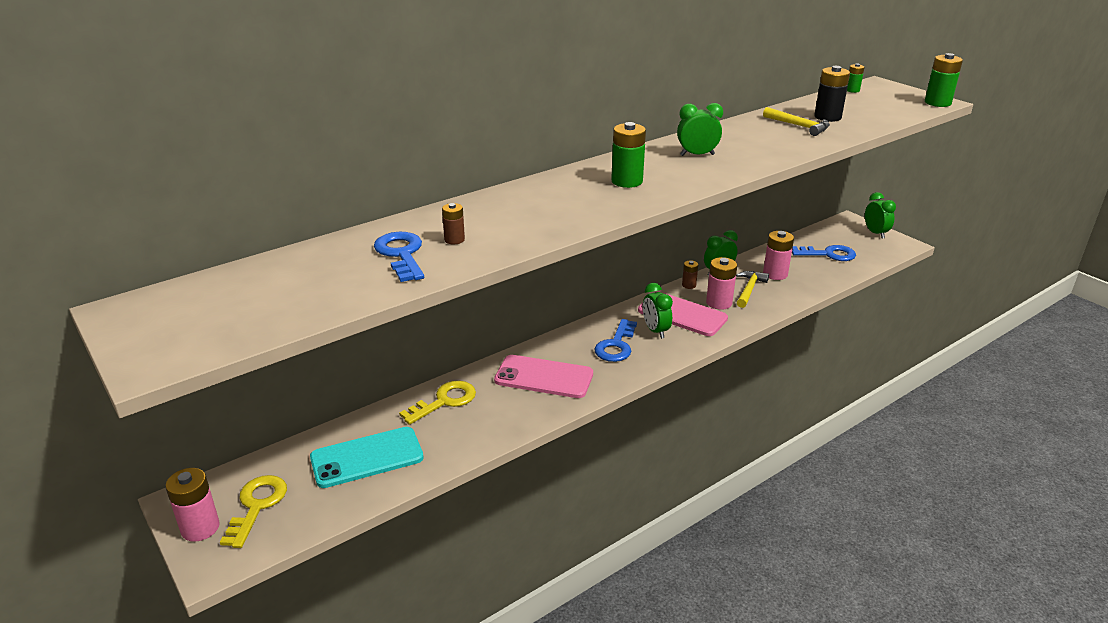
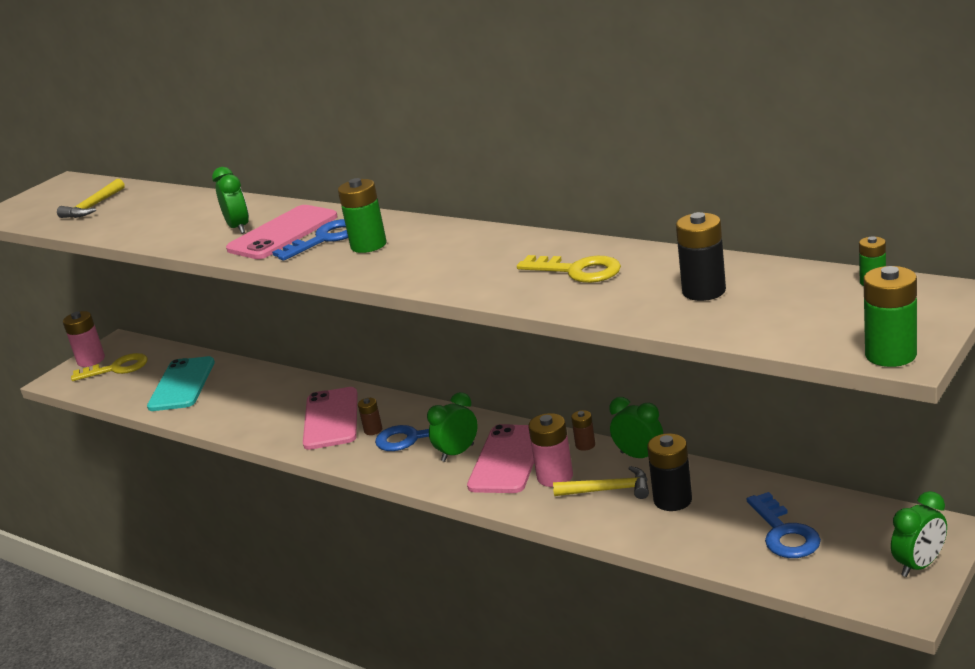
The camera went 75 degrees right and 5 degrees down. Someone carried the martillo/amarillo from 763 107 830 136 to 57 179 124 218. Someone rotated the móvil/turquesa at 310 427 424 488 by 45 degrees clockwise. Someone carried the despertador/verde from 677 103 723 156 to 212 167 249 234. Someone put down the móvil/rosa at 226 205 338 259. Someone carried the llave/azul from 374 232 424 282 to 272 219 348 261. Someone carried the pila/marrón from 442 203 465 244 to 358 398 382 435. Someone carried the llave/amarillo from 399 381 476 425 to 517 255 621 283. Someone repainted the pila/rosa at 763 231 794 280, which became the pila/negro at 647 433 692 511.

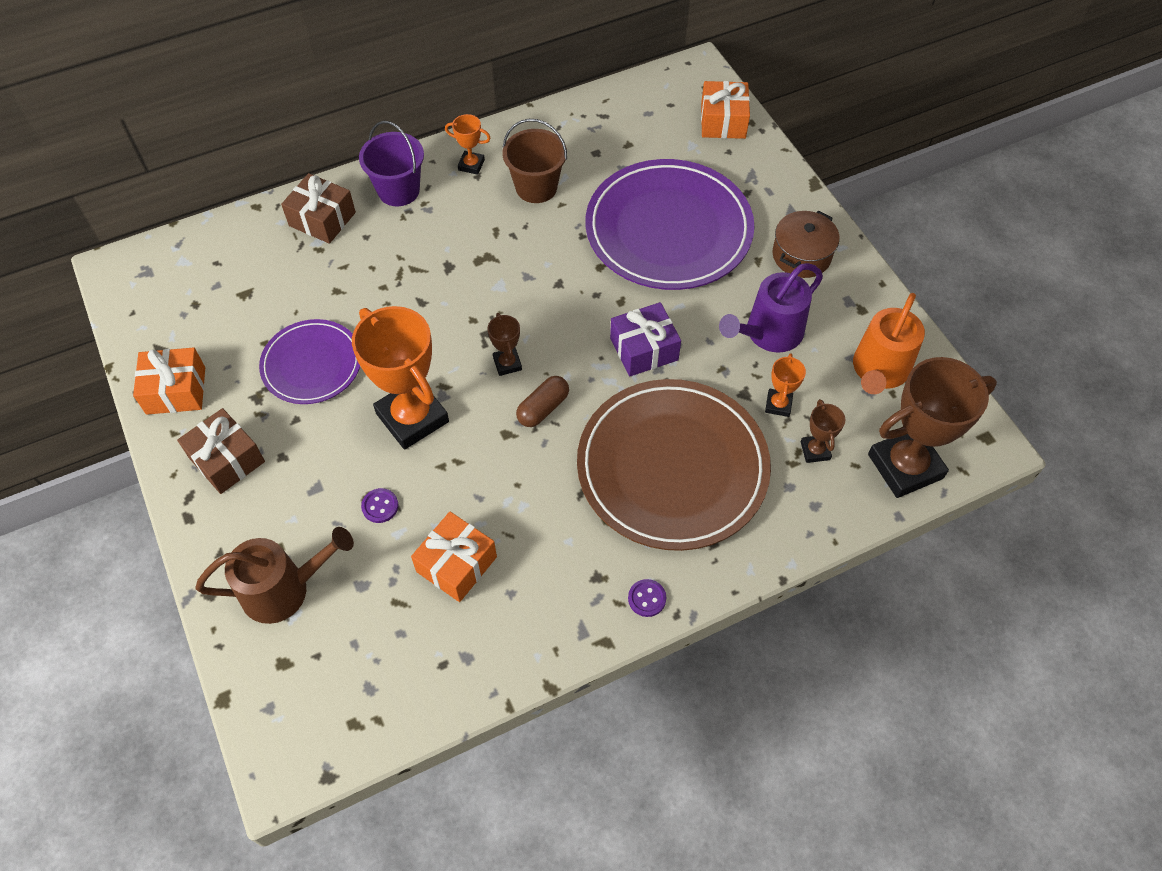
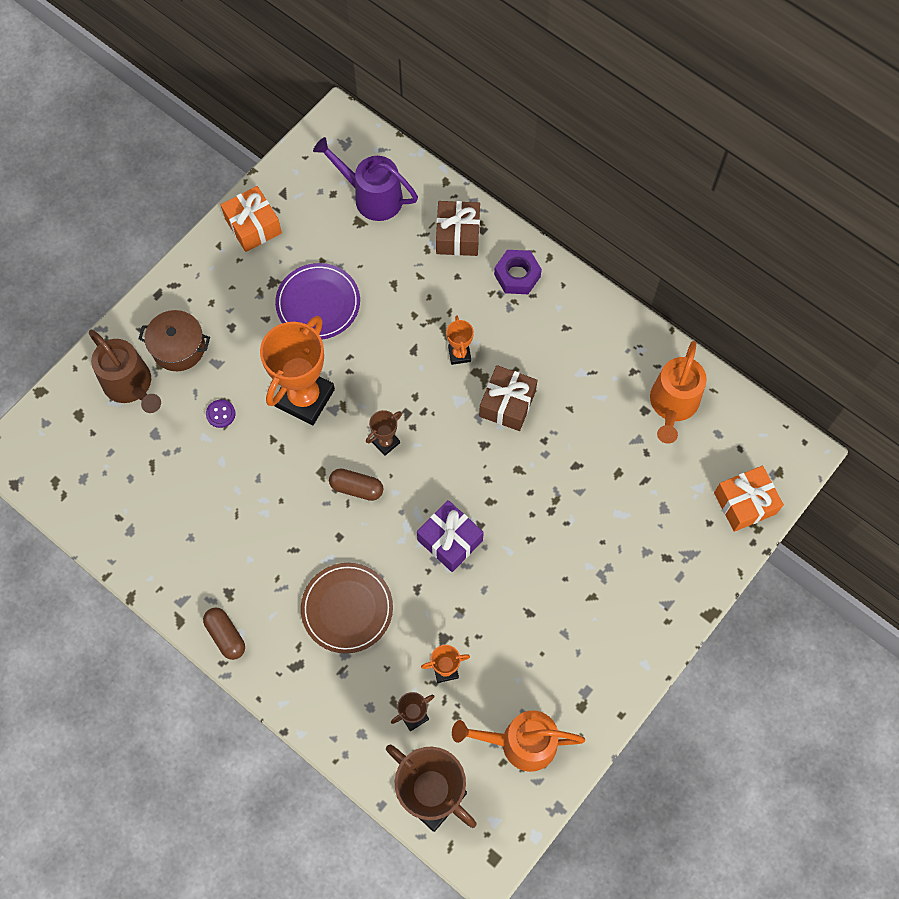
The camera went 65 degrees right and 10 degrees up. Someone carried the olla/marrón from 773 211 839 278 to 138 310 210 371. Someone swapped the botón/morado at 628 579 666 617 for the cápsula/marrón at 203 607 245 660. Someone scaled the plato/marrón at 577 379 771 551 by 0.56. Someone carried the regadera/morado from 719 263 823 353 to 313 137 418 221. Someone carried the trofeo/naranja from 445 114 491 175 to 446 316 474 365. Someone carried the regalo/marrón from 177 408 265 494 to 479 365 538 431. Someone swapped the balde/morado at 359 121 424 206 for the tuerca/morado at 494 250 542 294. Someone put down the regadera/naranja at 650 341 707 444. Someone took away the regalo/naranja at 411 512 497 602. Someone took away the balde/marrón at 503 119 567 203. Someone took away the plato/morado at 586 159 754 290.

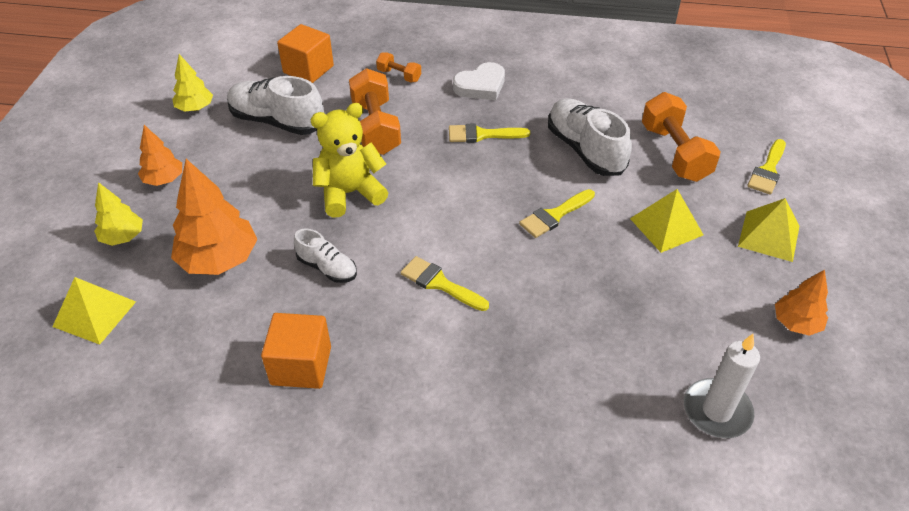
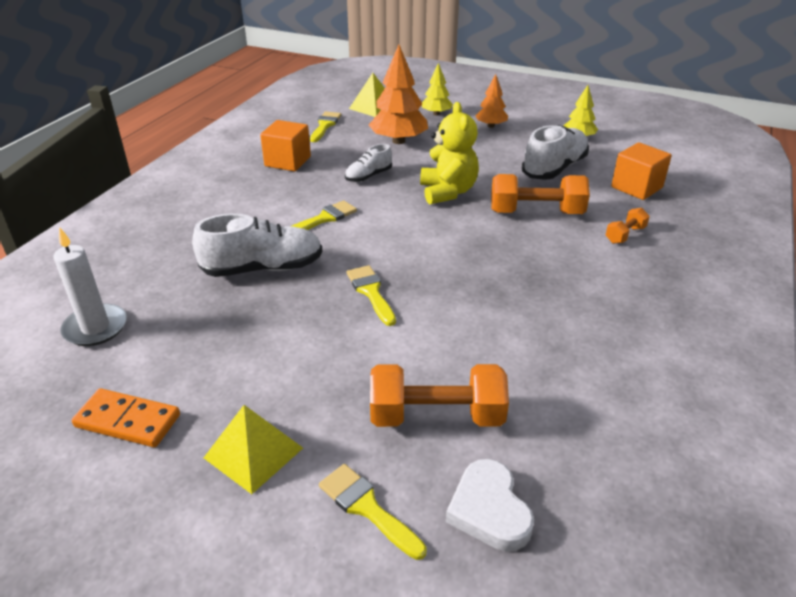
The camera went 105 degrees right and 10 degrees down. Someone swapped the árbol/naranja at 775 270 828 336 for the ficha de dominó/naranja at 72 388 180 447. Someone carried the zapato/blanco from 548 98 632 176 to 192 213 323 277. Someone carried the pincel/amarillo from 449 124 530 143 to 310 111 341 142. Someone carried the corazón/blanco from 453 62 505 100 to 446 459 534 551. Someone took away the pirámide/amarillo at 630 189 704 253.

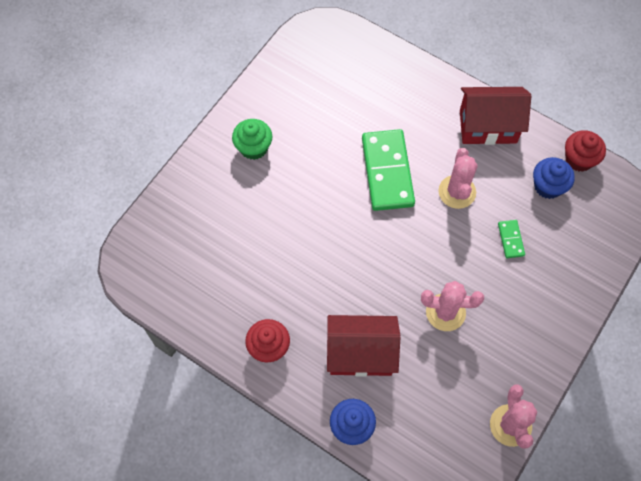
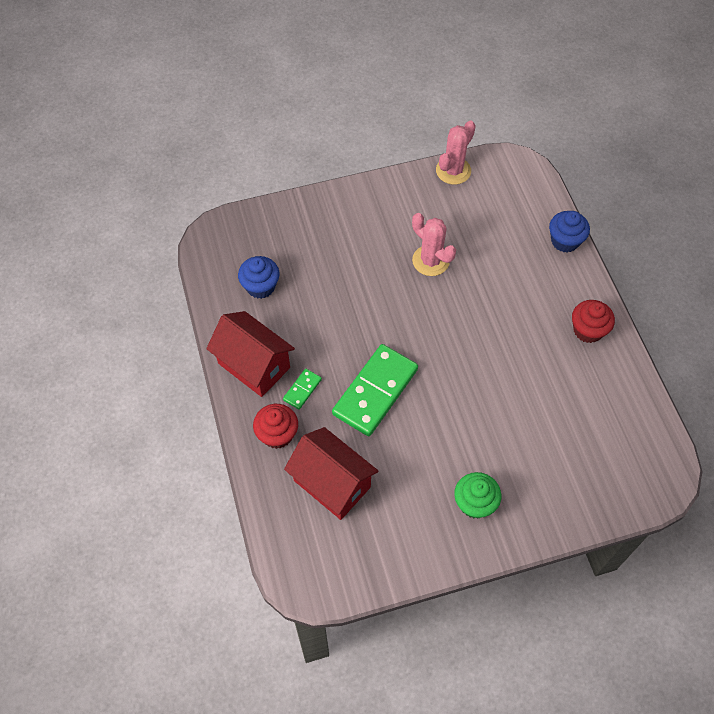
The camera went 140 degrees left and 5 degrees down. Someone carried the magdalena/rojo from 565 130 606 172 to 253 404 298 449. Someone carried the ficha de dominó/verde from 498 220 525 258 to 283 368 322 410. Someone carried the casa/rojo from 327 315 400 377 to 284 427 378 520. Someone took away the cactus/rosa at 438 148 478 209.

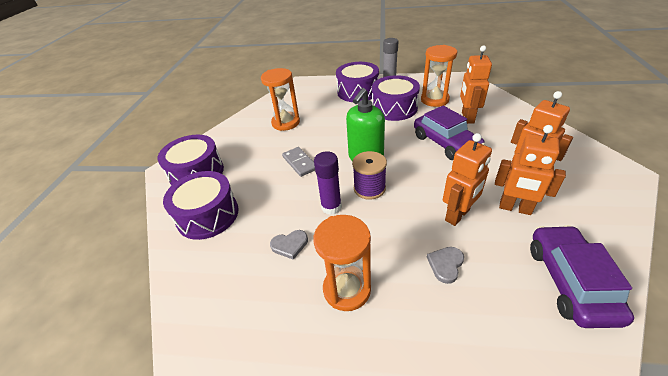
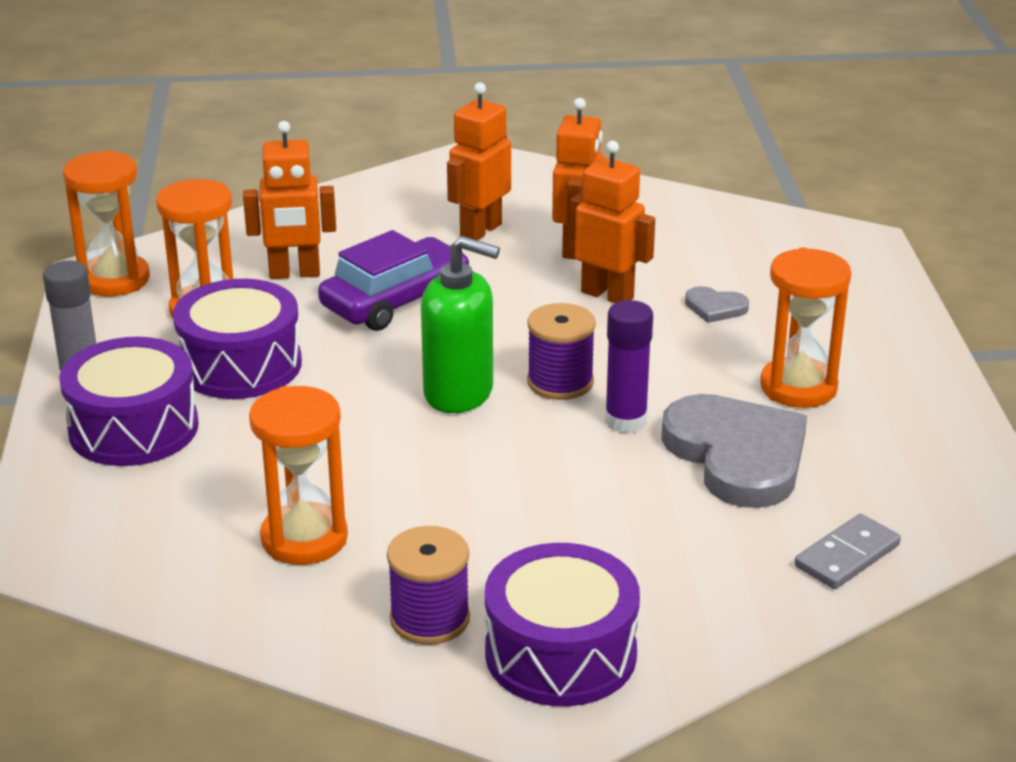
The camera went 105 degrees left and 10 degrees down. Someone put down the reloj de arena/naranja at 63 150 150 296. Someone put down the carrete/morado at 387 526 470 645. Someone scaled the corazón/gris at 270 230 308 260 by 2.32. Someone carried the ficha de dominó/gris from 282 147 315 177 to 795 514 901 589. Someone took away the tambor/morado at 163 171 239 240. Someone took away the coche/morado at 530 225 634 328.

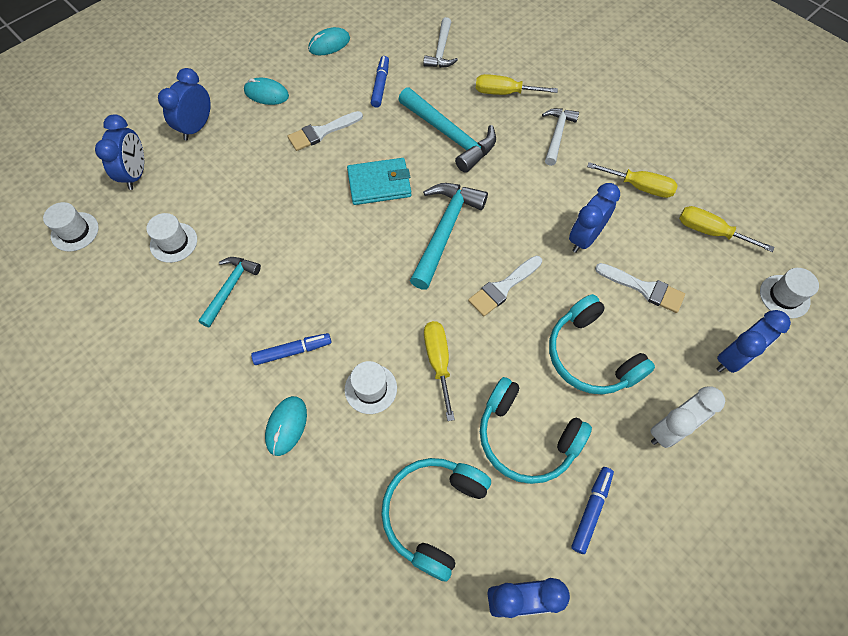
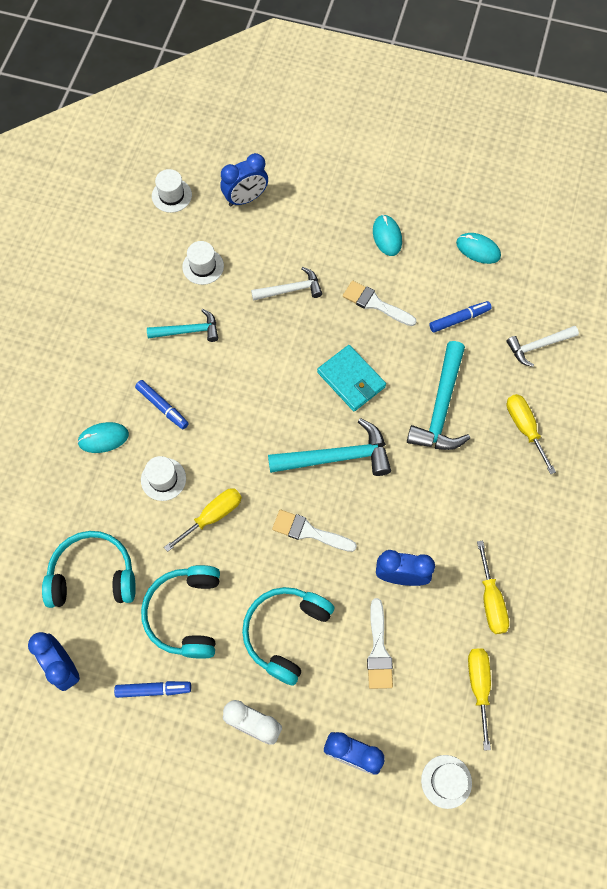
The camera went 60 degrees right and 5 degrees up. Someone carried the martillo/blanco from 542 108 579 166 to 251 267 322 301. Someone took away the despertador/azul at 158 68 211 140.

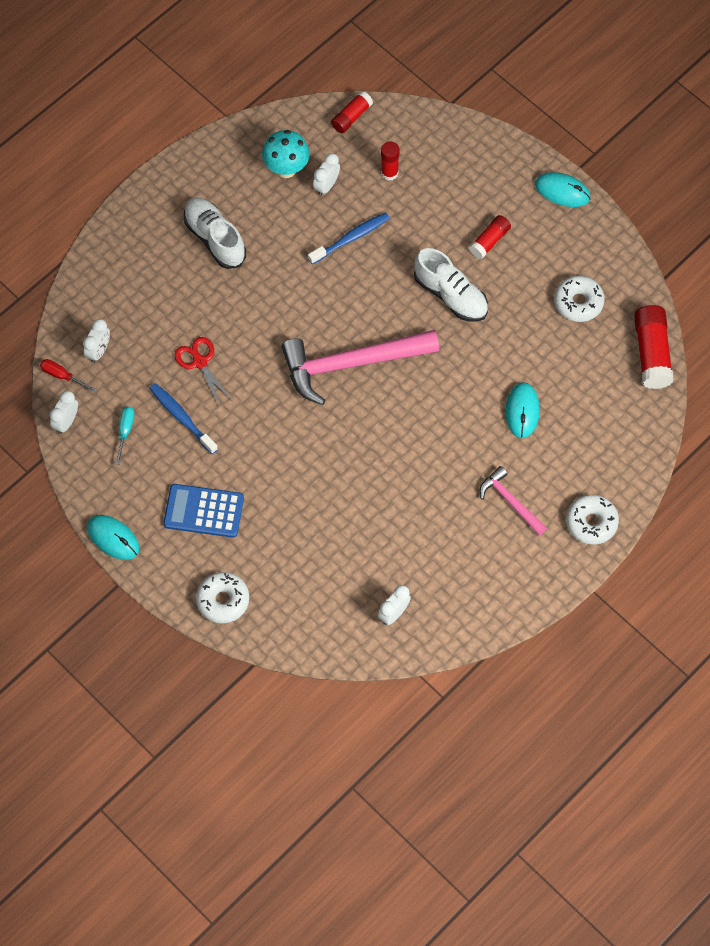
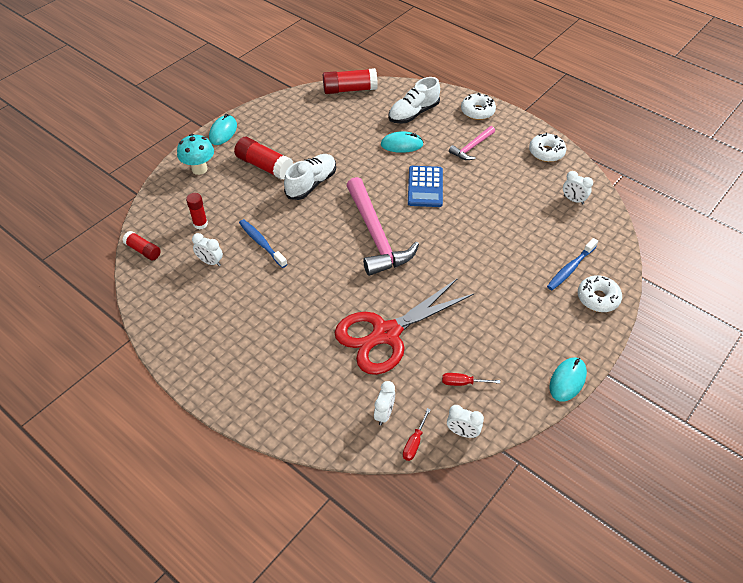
The camera went 95 degrees left and 15 degrees down. Someone carried the seta/turquesa from 262 130 310 178 to 177 134 214 175. Someone scaled the barra de pegamento/rojo at 469 215 511 259 by 1.67. Someone scaled the tijeras/rojo at 174 337 232 407 by 2.13. Someone rotated the despertador/blanco at 83 319 110 363 by 90 degrees clockwise. Someone carried the zapato/blanco from 184 198 246 269 to 388 77 440 124. Someone carried the calculadora/azul from 163 484 244 538 to 408 166 443 207. Someone repainted the destornillador/turquesa at 115 406 134 465, which became the destornillador/rojo at 442 373 500 386. Someone carried the rosquilla/blanco from 554 275 605 322 to 529 132 566 162. Someone carried the cepillo de dientes/azul from 149 383 218 454 to 547 238 598 290.

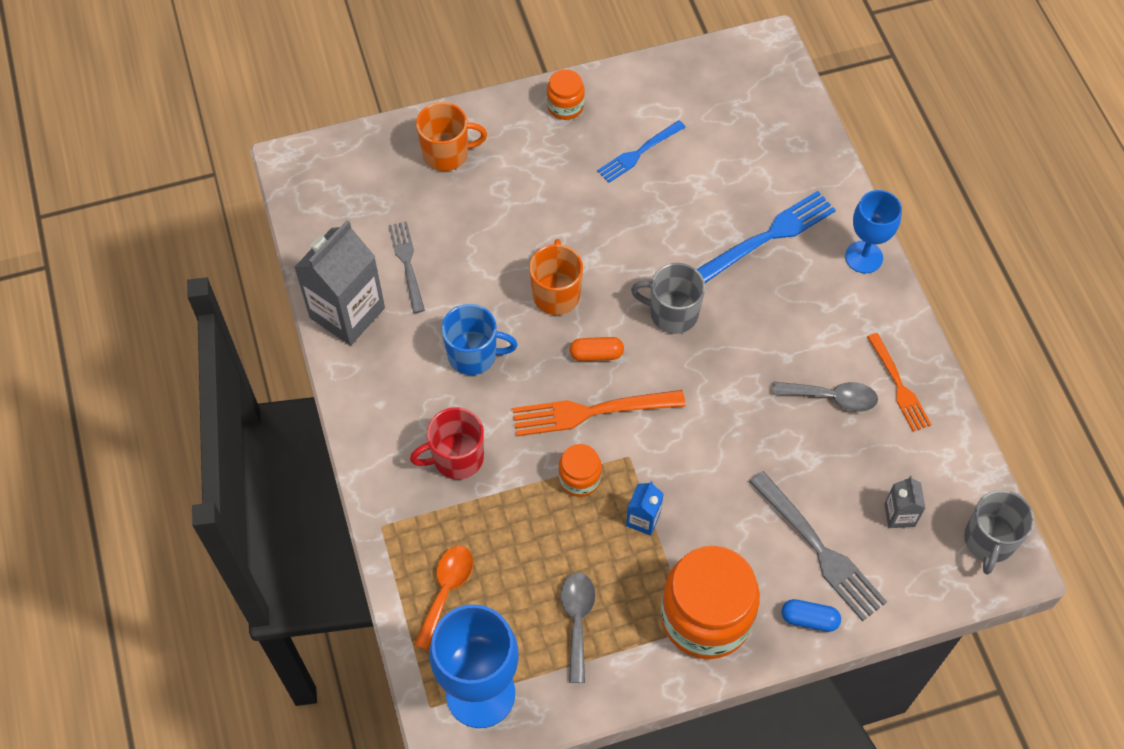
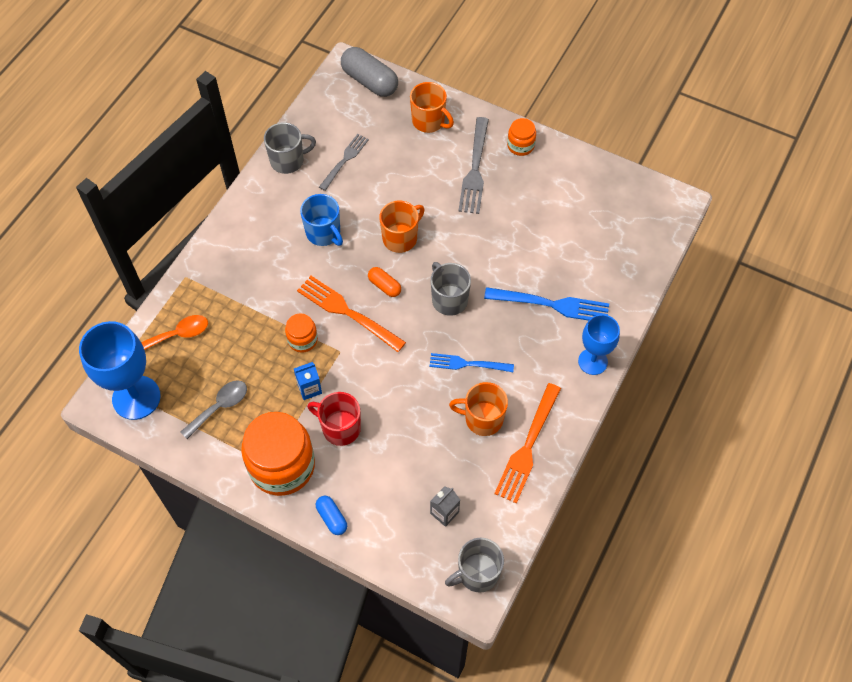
The camera went 45 degrees right and 0 degrees up. Someone swapped the cartón de leche/gris at 294 220 385 345 for the taza/gris at 264 122 316 174. Someone carried the taza/rojo from 410 407 484 479 to 307 392 361 446. Someone put down the cápsula/gris at 341 47 398 97. Someone carried the tenedor/azul from 597 120 686 183 to 429 353 514 372. Someone swapped the cuchara/gris at 772 382 878 412 for the taza/naranja at 449 382 508 436. Someone carried the tenedor/gris from 749 471 887 621 to 458 117 489 214. Someone scaled the tenedor/naranja at 867 333 931 432 by 1.52.

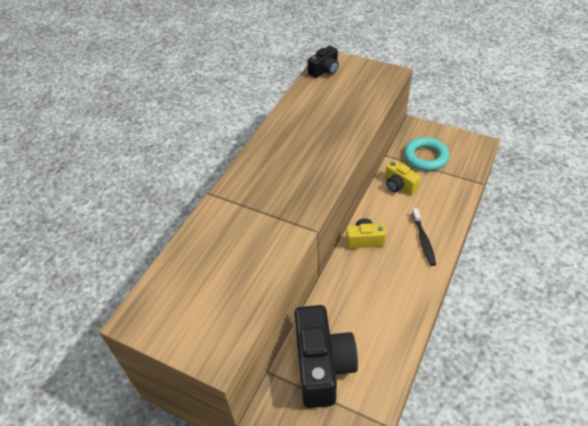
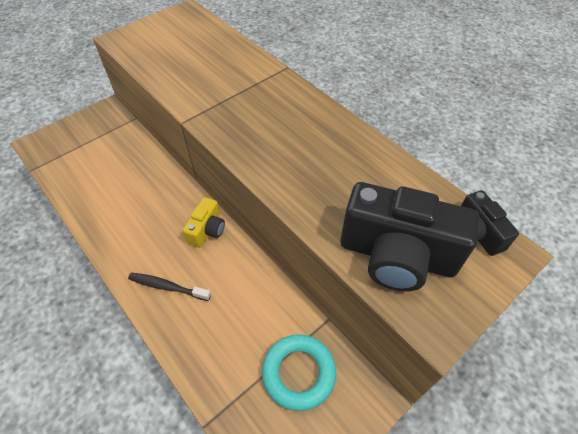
The camera went 110 degrees right and 5 degrees up. Someone carried the cámara/negro from 295 305 358 408 to 340 182 479 291. Someone took away the cámara/amarillo at 385 160 421 195.

